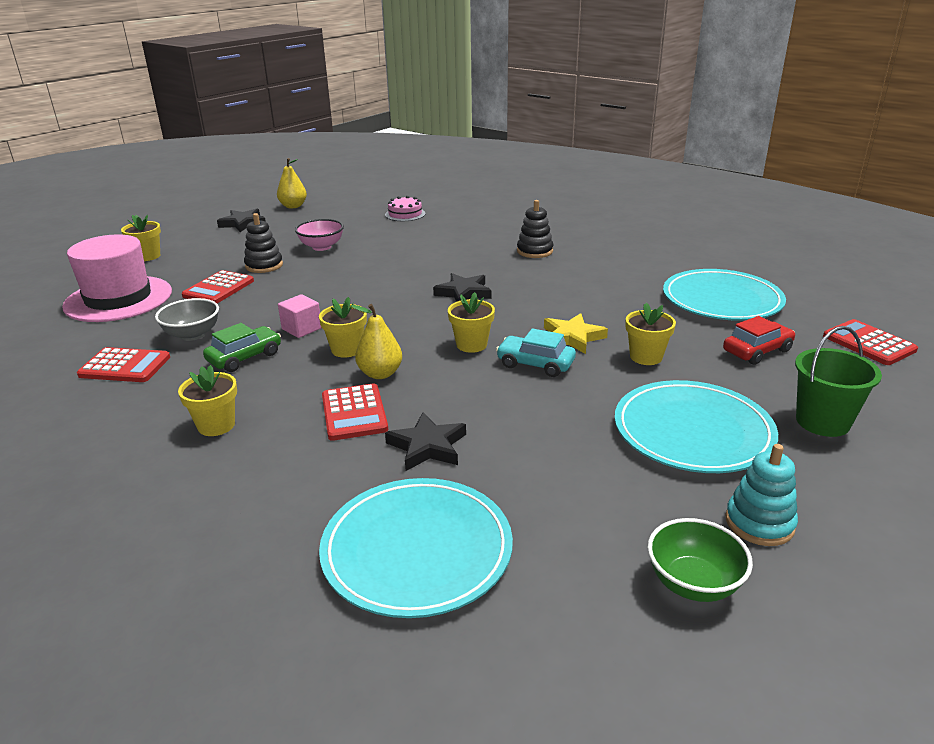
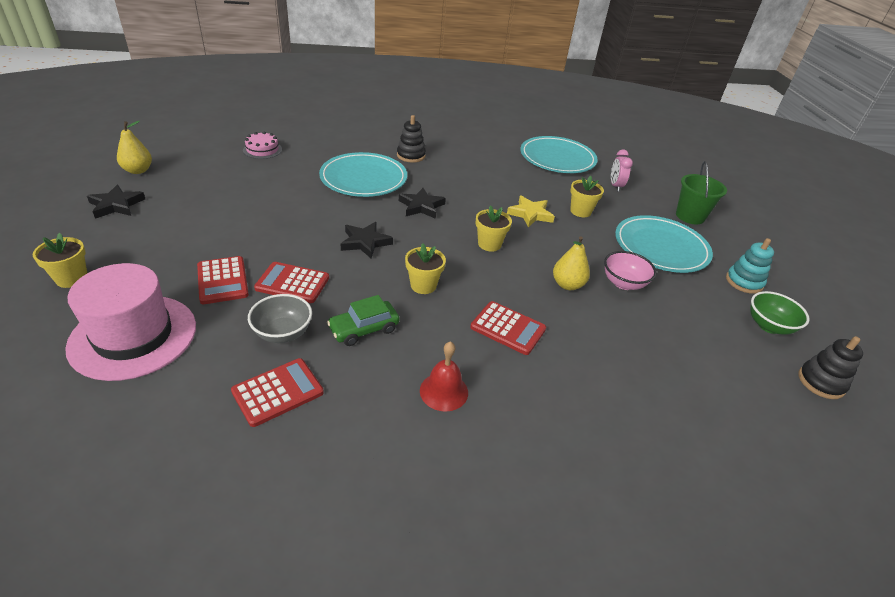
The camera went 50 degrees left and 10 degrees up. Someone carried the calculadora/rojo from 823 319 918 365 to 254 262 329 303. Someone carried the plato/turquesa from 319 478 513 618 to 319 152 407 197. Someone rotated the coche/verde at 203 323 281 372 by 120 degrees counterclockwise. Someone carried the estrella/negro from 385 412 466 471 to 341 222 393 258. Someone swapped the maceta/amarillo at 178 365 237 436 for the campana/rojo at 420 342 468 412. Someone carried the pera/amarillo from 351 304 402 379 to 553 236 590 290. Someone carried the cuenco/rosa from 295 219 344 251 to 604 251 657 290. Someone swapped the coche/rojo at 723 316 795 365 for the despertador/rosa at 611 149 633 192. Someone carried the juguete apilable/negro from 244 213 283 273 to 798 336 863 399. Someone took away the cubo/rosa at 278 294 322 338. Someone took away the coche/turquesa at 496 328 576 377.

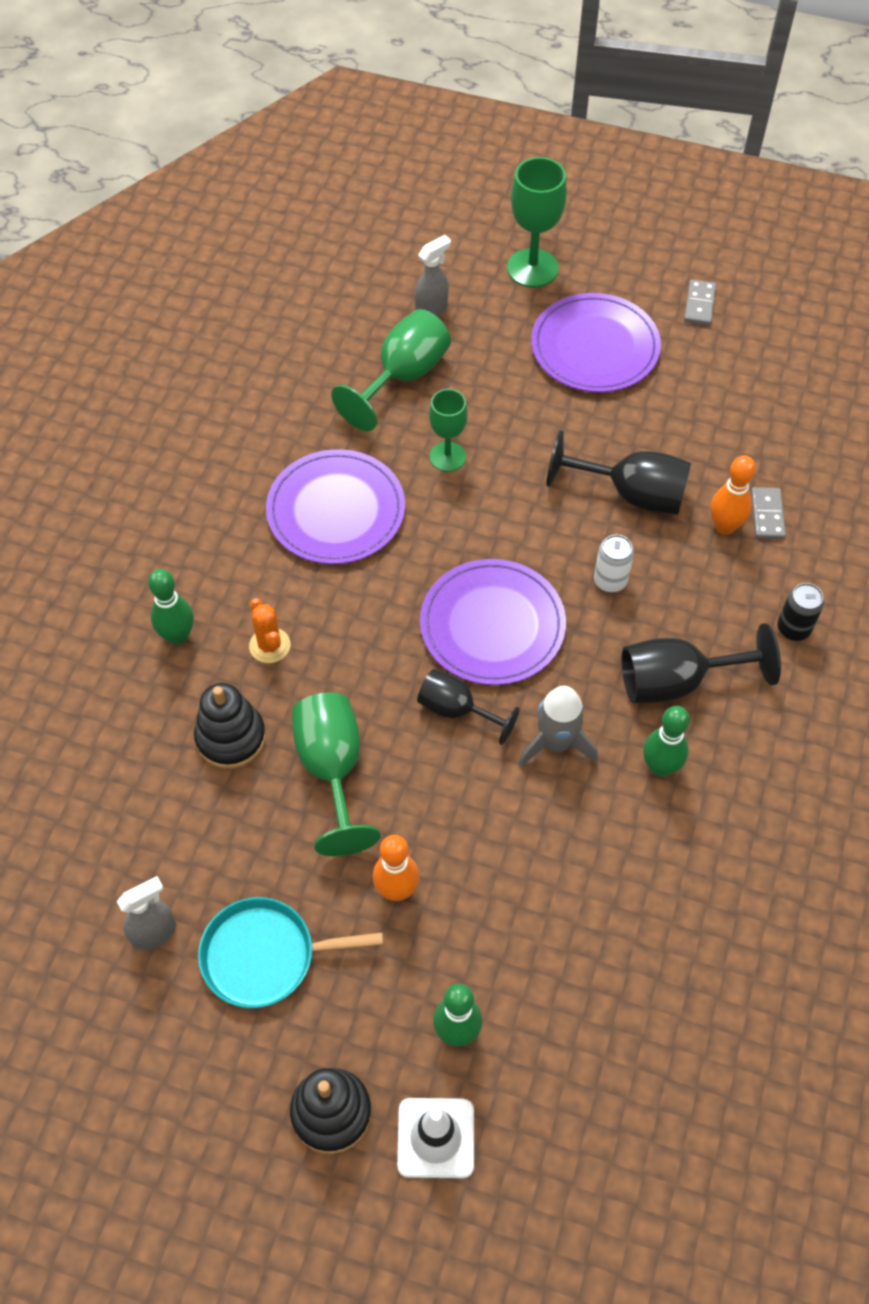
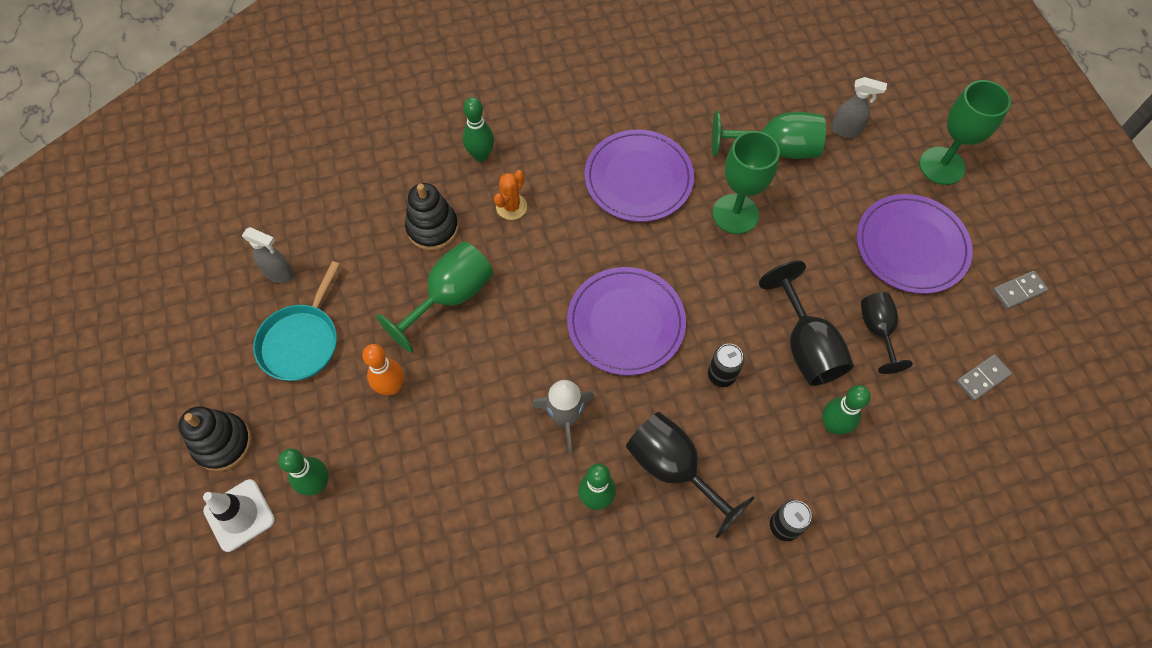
The camera went 55 degrees right and 5 degrees up. Someone rotated the sartén/turquesa at 198 897 384 1008 by 120 degrees counterclockwise. Someone repainted the lata/blanco at 594 535 634 592, which became the lata/negro at 708 344 744 387. Someone scaled the copa/verde at 429 389 468 472 by 1.54. Someone repainted the bolo/naranja at 711 455 756 535, which became the bolo/verde at 822 385 871 435. Someone carried the copa/negro from 417 669 520 745 to 861 292 913 374. Someone carried the ficha de dominó/gris from 751 487 786 539 to 956 354 1012 401.

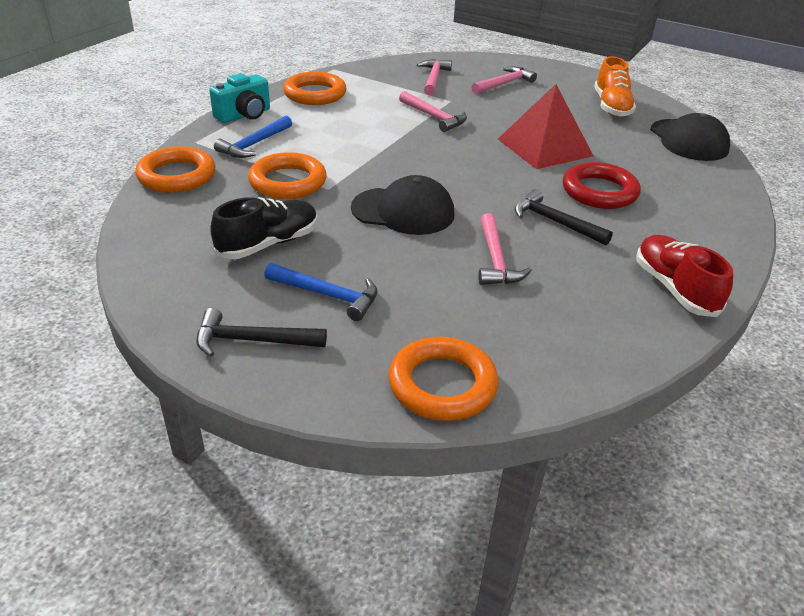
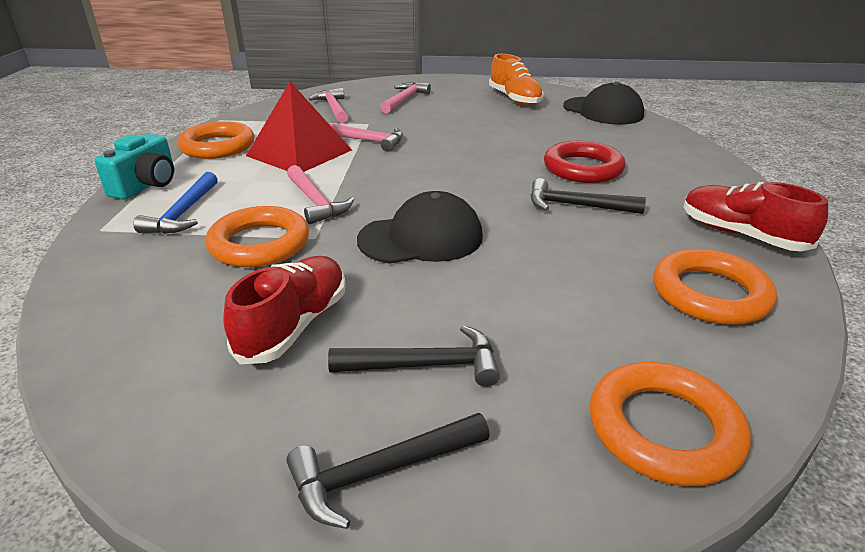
The camera went 25 degrees left and 5 degrees down. Someone repainted the zapato/negro at 210 197 318 259, which became the zapato/rojo at 223 256 346 364. Someone carried the pirámide/rojo from 498 84 593 169 to 246 82 352 172. Someone carried the martillo/rosa from 478 213 532 285 to 287 165 354 224. Someone repainted the martillo/azul at 264 263 377 321, which became the martillo/negro at 328 325 500 387. Someone carried the anillo/naranja from 135 146 216 193 to 653 249 777 325.

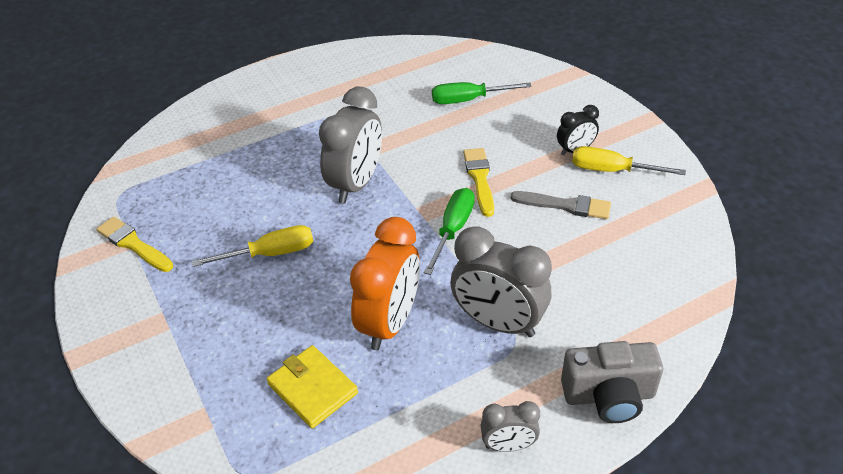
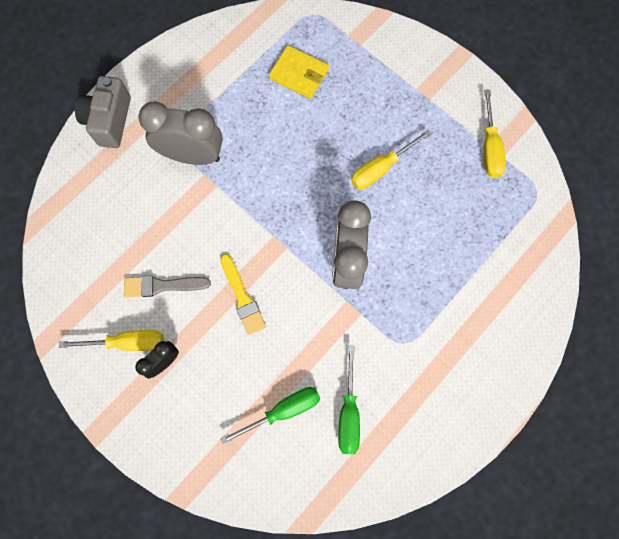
The camera went 160 degrees right and 30 degrees up. Someone rotated the cámara/gris at 561 341 663 423 by 60 degrees counterclockwise. Someone carried the destornillador/verde from 423 188 475 275 to 338 346 360 454. Someone swapped the pincel/amarillo at 96 217 173 272 for the destornillador/amarillo at 484 90 506 178. Someone took away the despertador/naranja at 350 217 420 350. Someone took away the despertador/gris at 480 401 540 452.

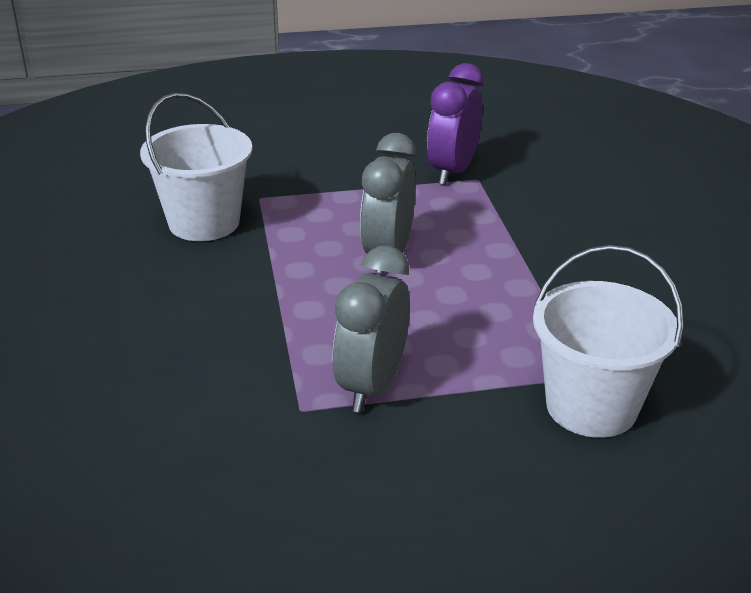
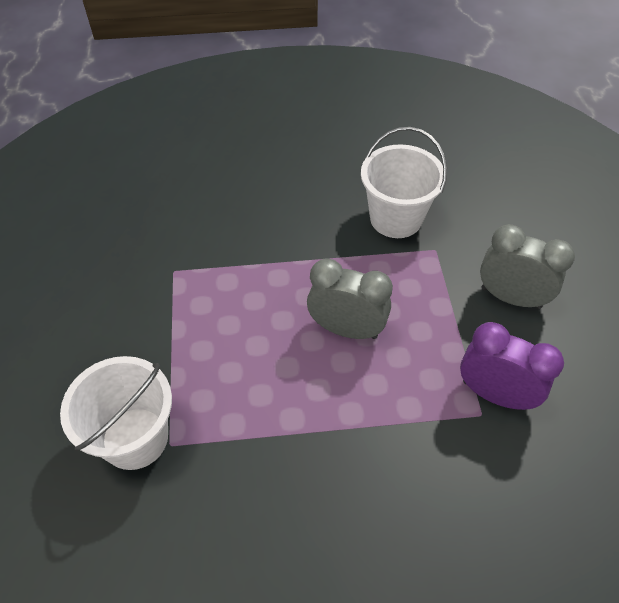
The camera went 95 degrees right and 20 degrees up. Someone carried the despertador/gris from 333 246 410 413 to 480 224 575 309.

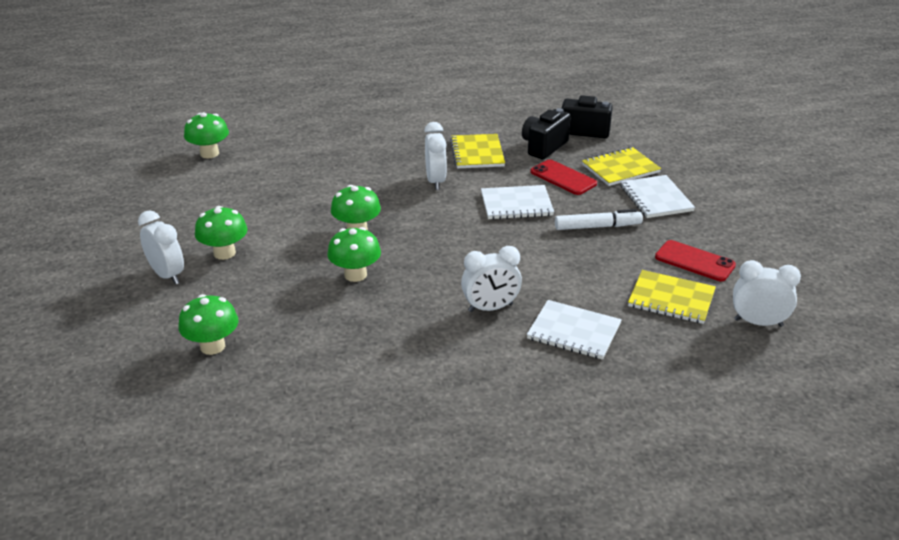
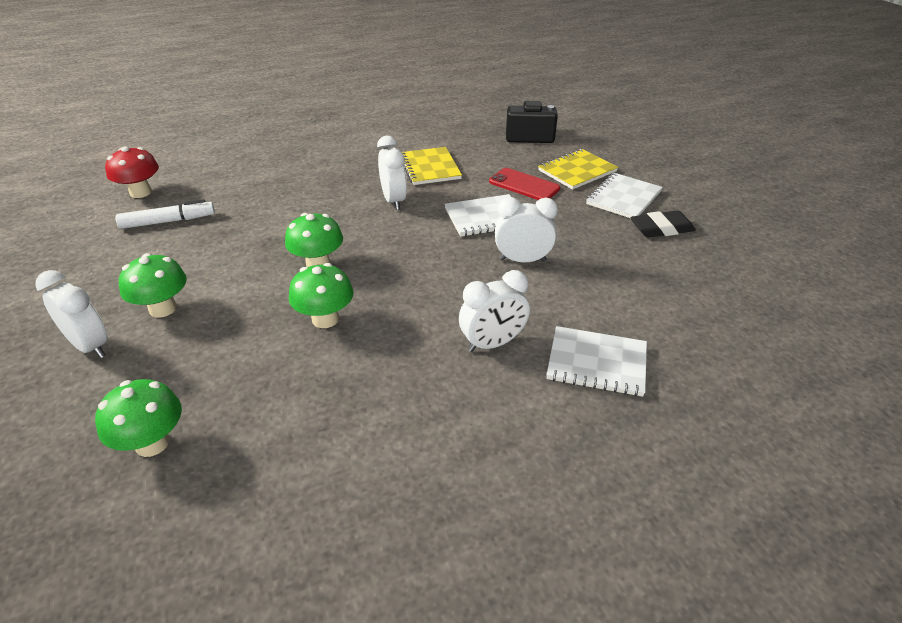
The camera went 10 degrees left and 5 degrees up. Someone repainted the seta/verde at 184 112 229 159, which became the seta/rojo at 105 146 159 198. Someone carried the rotulador/blanco from 555 209 643 230 to 116 199 215 229. Someone carried the despertador/blanco from 733 260 801 327 to 495 197 558 263. Someone rotated the cuaderno/blanco at 620 175 695 218 by 60 degrees clockwise. Someone put down the goma de borrar/negro at 630 210 696 238. Someone took away the cámara/negro at 522 108 571 159. Someone took away the cuaderno/amarillo at 628 270 716 324. Someone took away the móvil/rojo at 655 240 736 281.

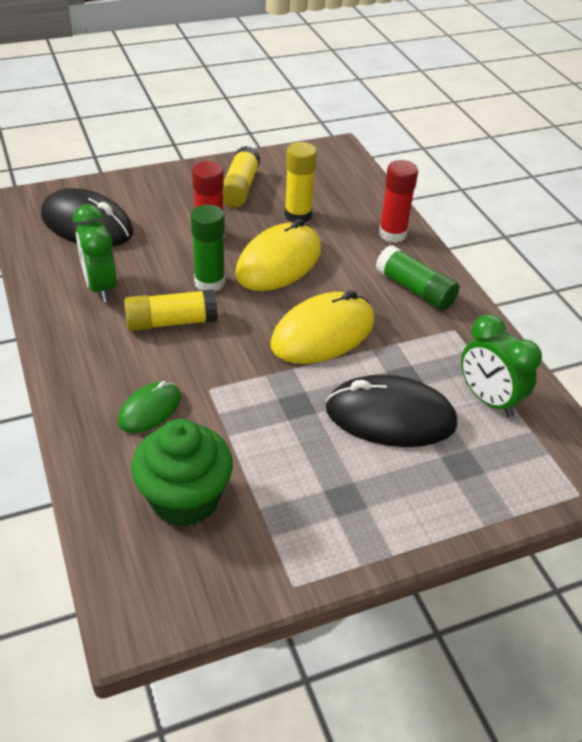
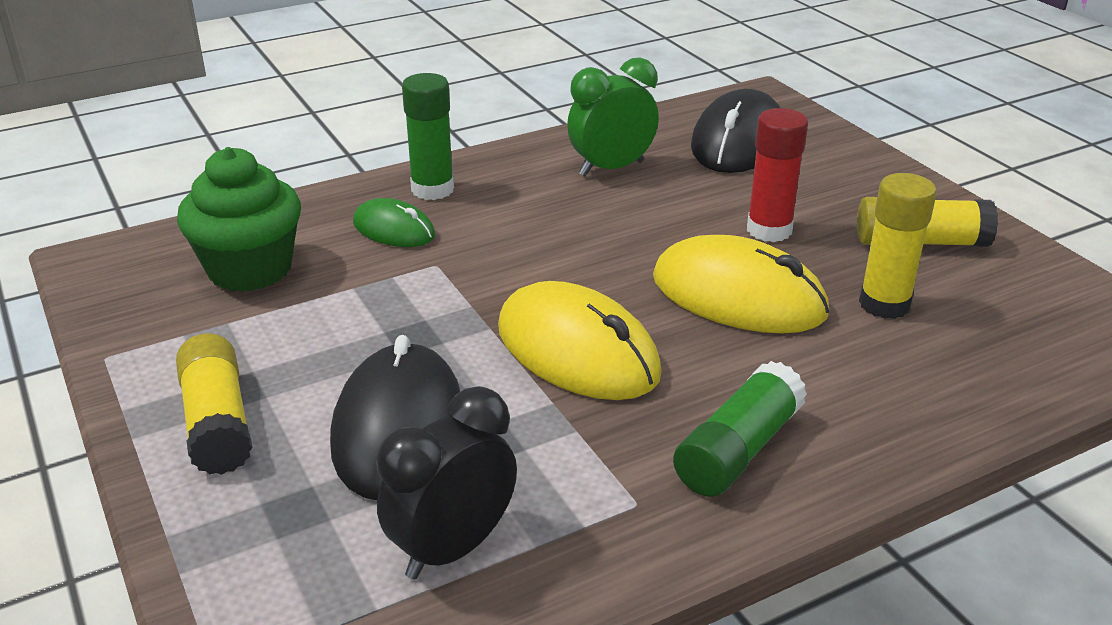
The camera went 85 degrees right and 10 degrees down. Someone carried the barra de pegamento/amarillo from 124 289 218 331 to 176 333 253 475. Someone repainted the despertador/verde at 461 314 542 417, which became the despertador/negro at 376 386 517 579. Someone carried the barra de pegamento/verde from 191 205 225 292 to 402 73 454 200. Someone took away the barra de pegamento/rojo at 379 160 418 243.

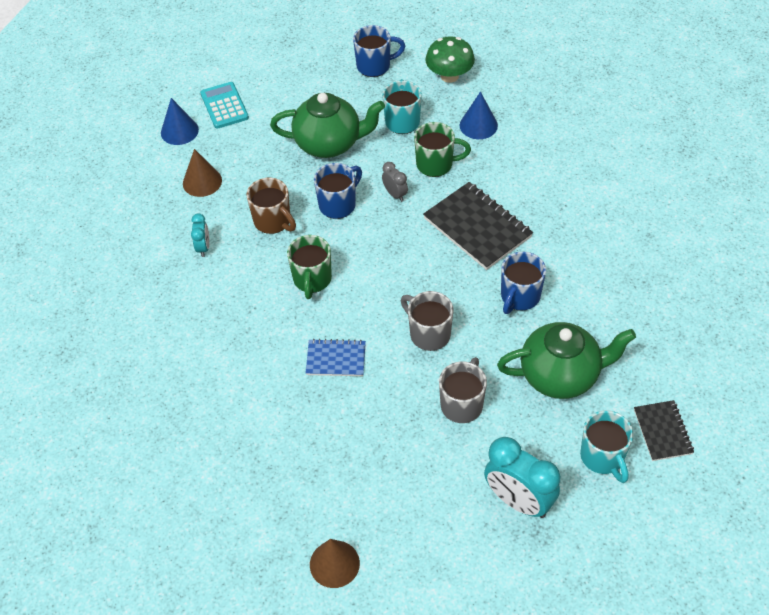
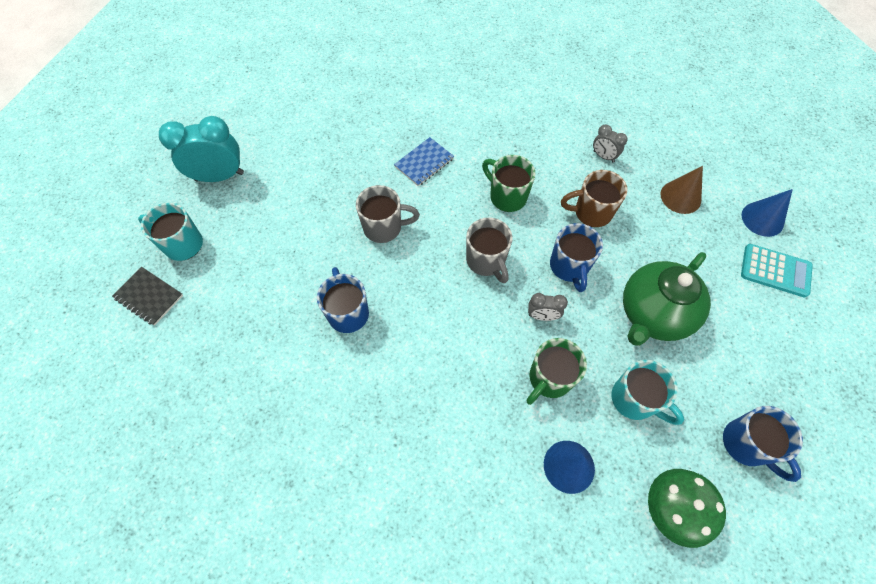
The camera went 130 degrees right and 10 degrees up. Someone carried the taza/gris from 439 357 487 423 to 466 218 513 283. Someone repainted the despertador/turquesa at 191 213 209 257, which became the despertador/gris at 593 125 628 162. Someone rotated the taza/azul at 353 25 405 77 by 60 degrees counterclockwise. Someone took away the cono/marrón at 310 539 360 588. Someone took away the cuaderno/negro at 423 182 533 270. Someone took away the tetera/verde at 497 322 636 399.

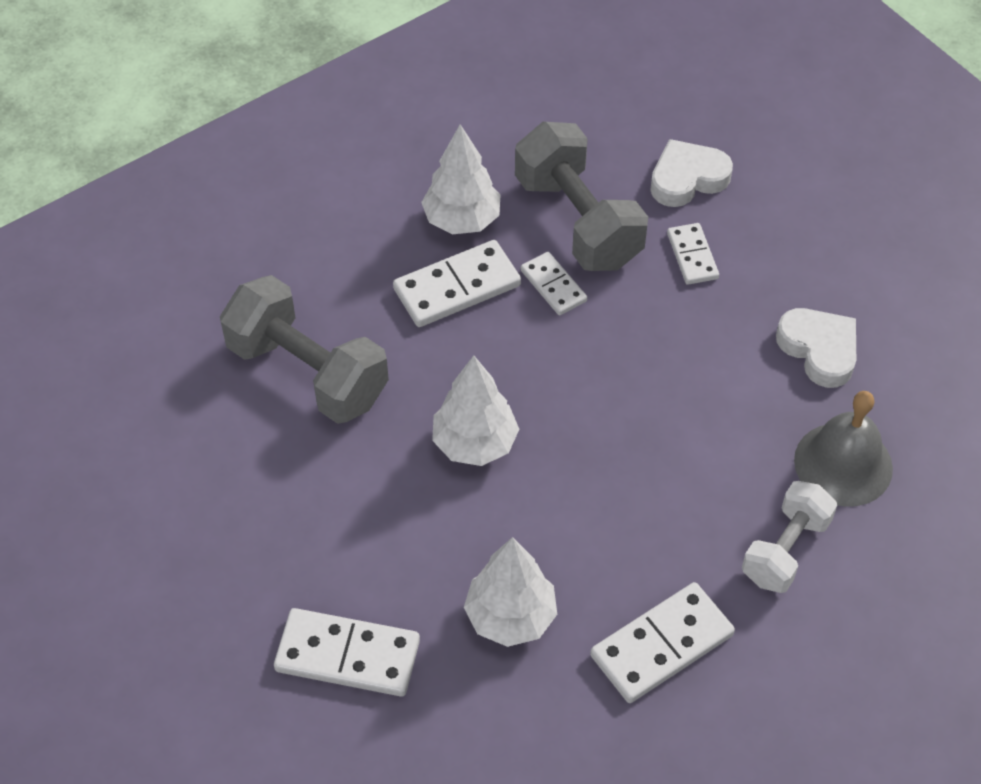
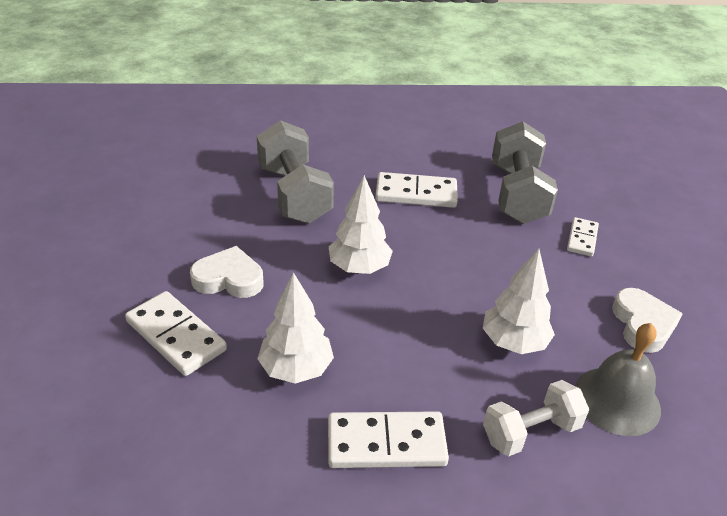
The camera went 30 degrees right and 15 degrees down. Someone carried the corazón/blanco from 650 139 733 207 to 190 246 263 298. Someone carried the árbol/blanco from 421 124 501 234 to 483 248 555 354. Someone took away the ficha de dominó/blanco at 521 252 587 315.

